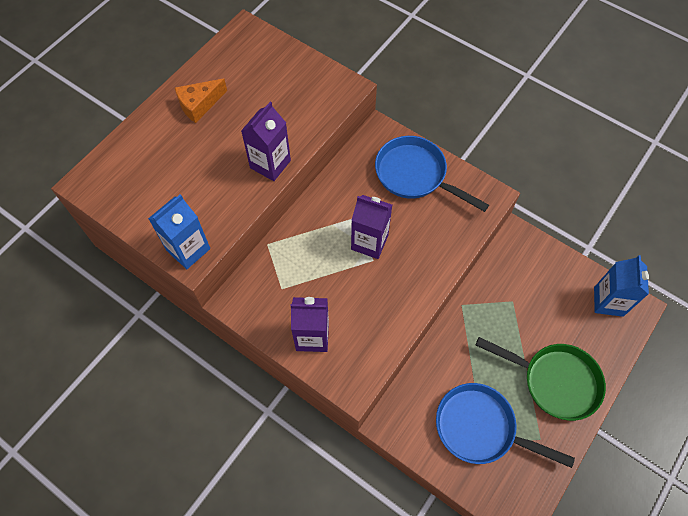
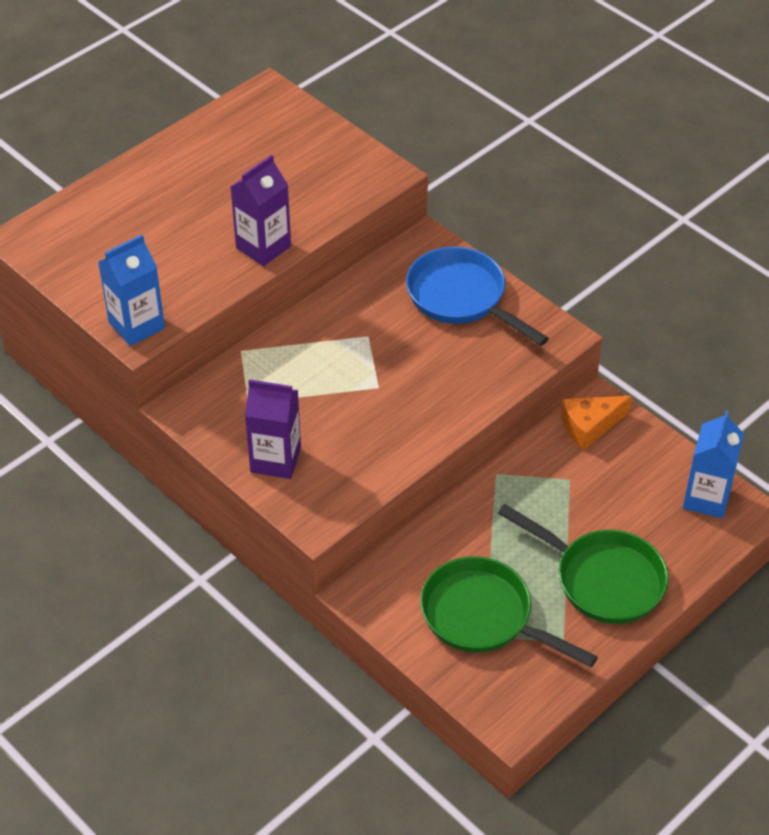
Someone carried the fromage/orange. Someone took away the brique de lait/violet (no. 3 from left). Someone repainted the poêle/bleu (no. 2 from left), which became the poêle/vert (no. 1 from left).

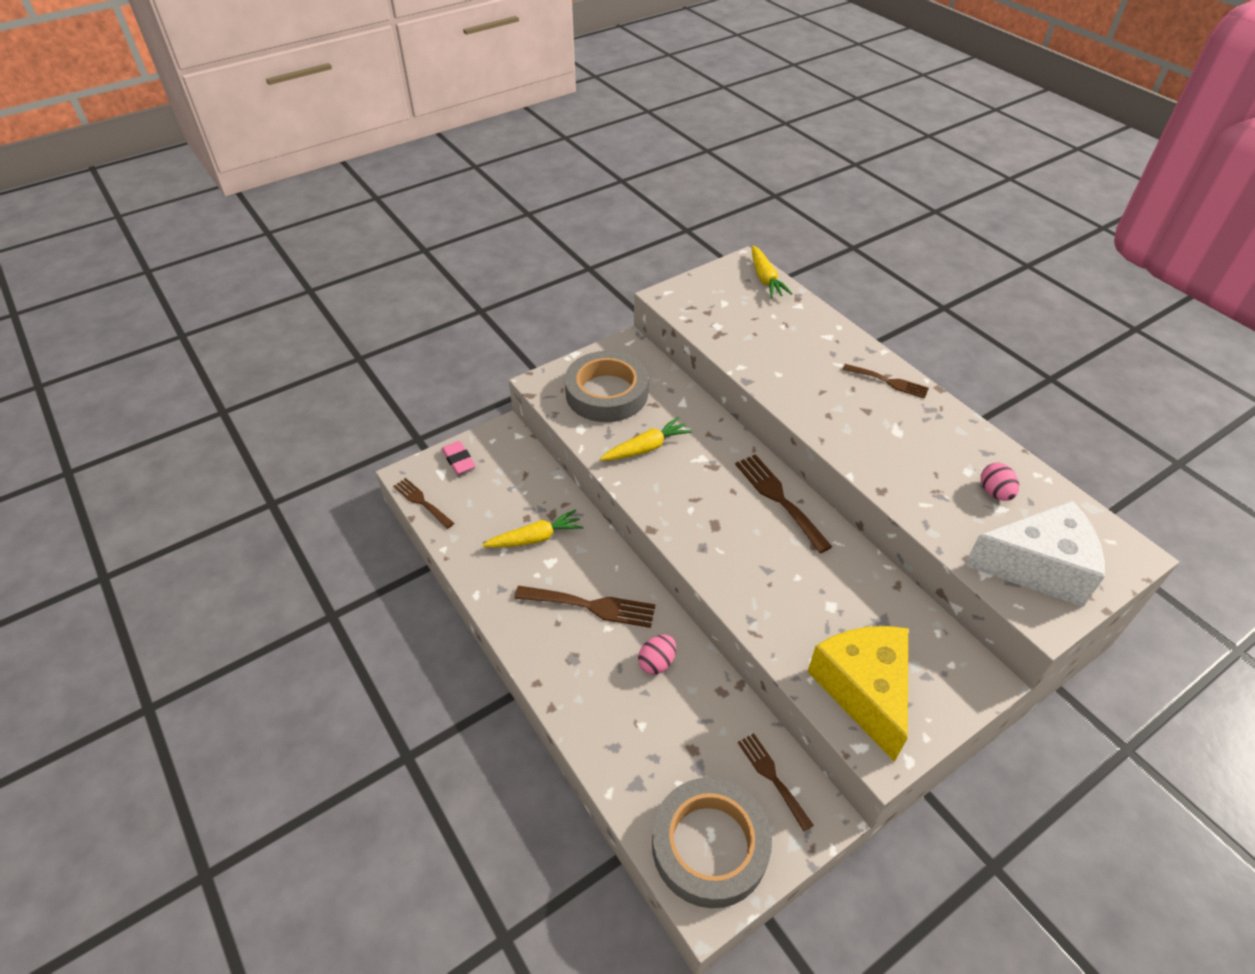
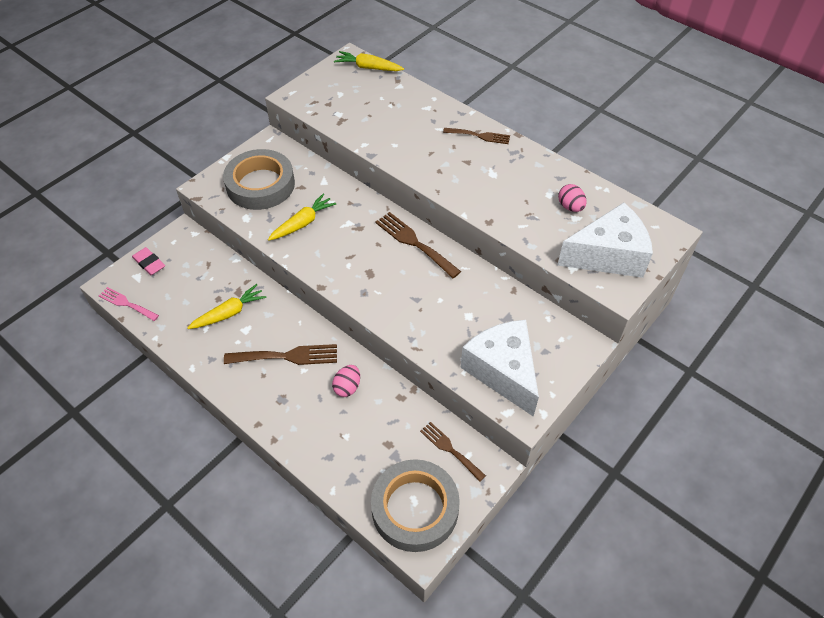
Someone rotated the carotte/jaune (no. 3 from left) by 135 degrees clockwise. Someone repainted the fourchette/marron (no. 1 from left), which became the fourchette/rose. Someone repainted the fromage/jaune, which became the fromage/blanc (no. 1 from left).

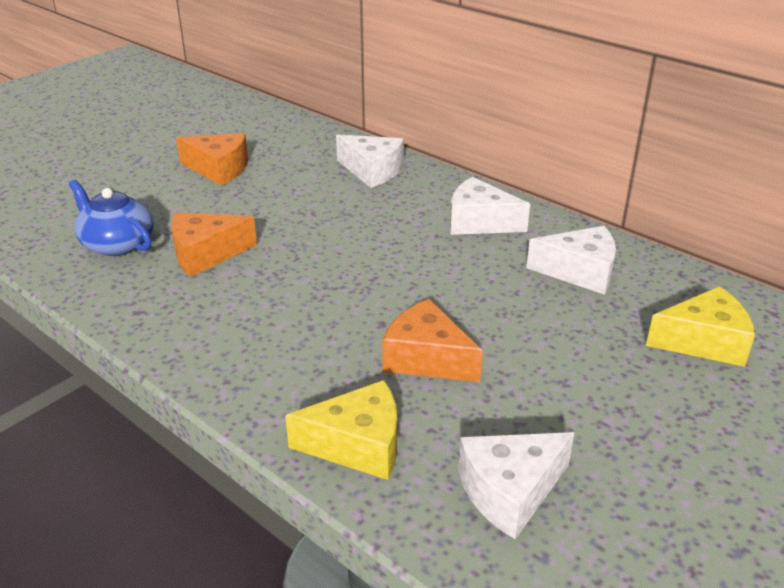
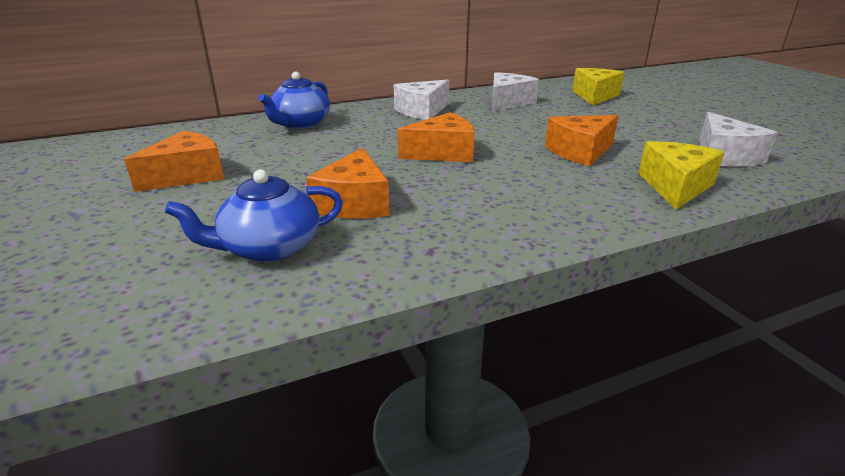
Someone swapped the fromage/blanc (no. 1 from left) for the théière/bleu (no. 2 from left). Someone put down the fromage/orange (no. 3 from left).

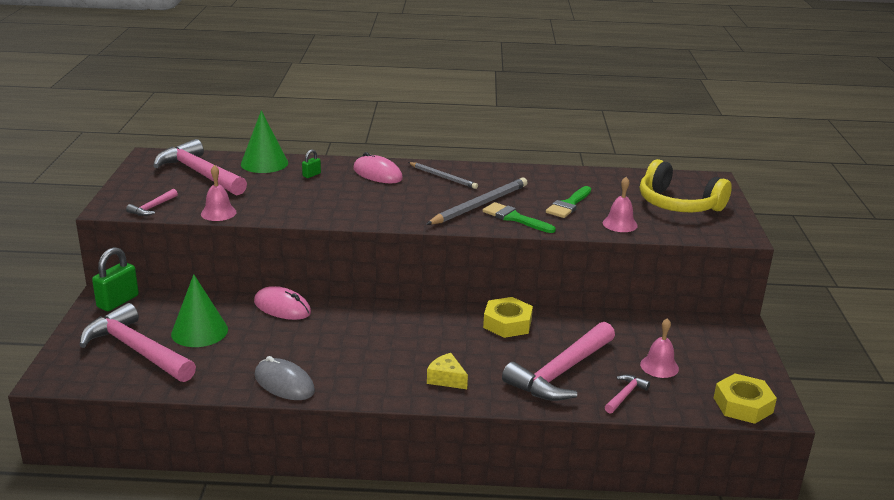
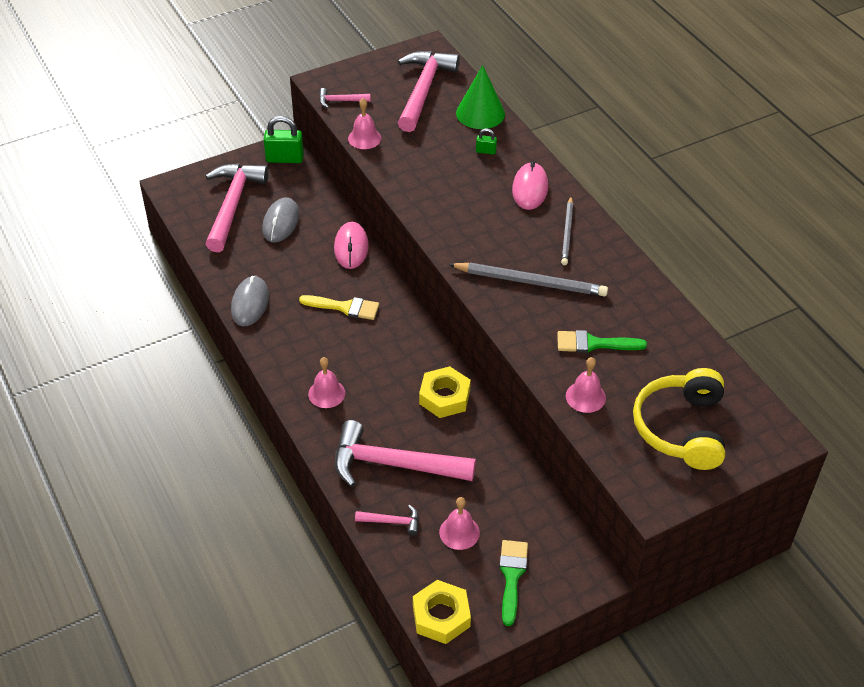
Someone carried the pinceau/vert (no. 1 from left). Someone swapped the cône/vert (no. 1 from left) for the souris/gris (no. 2 from left). Someone swapped the fromage/jaune for the cloche/rose (no. 1 from left). Someone put down the pinceau/jaune.

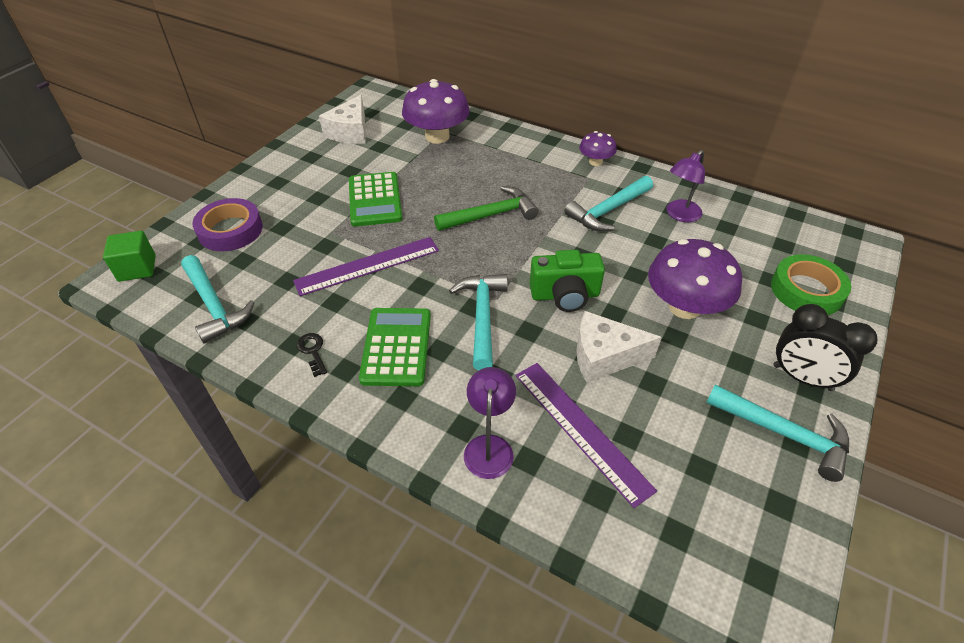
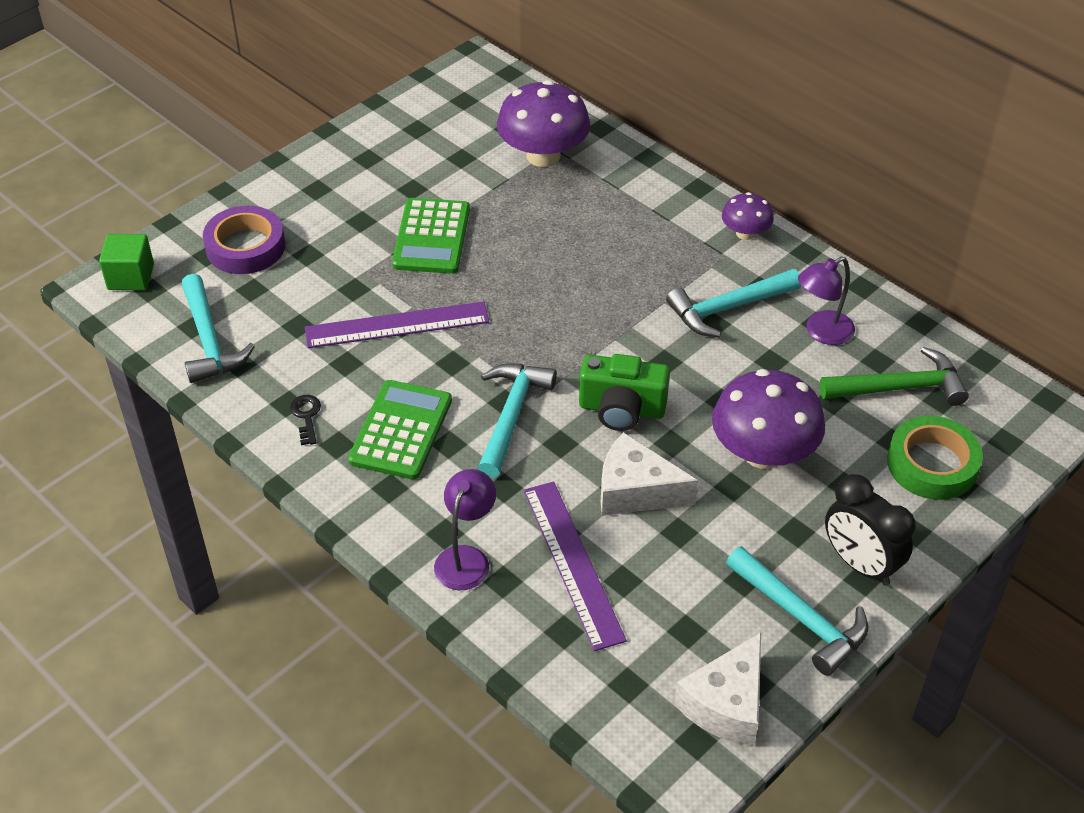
Someone carried the fromage/blanc (no. 1 from left in the first image). Someone carried the marteau/vert.

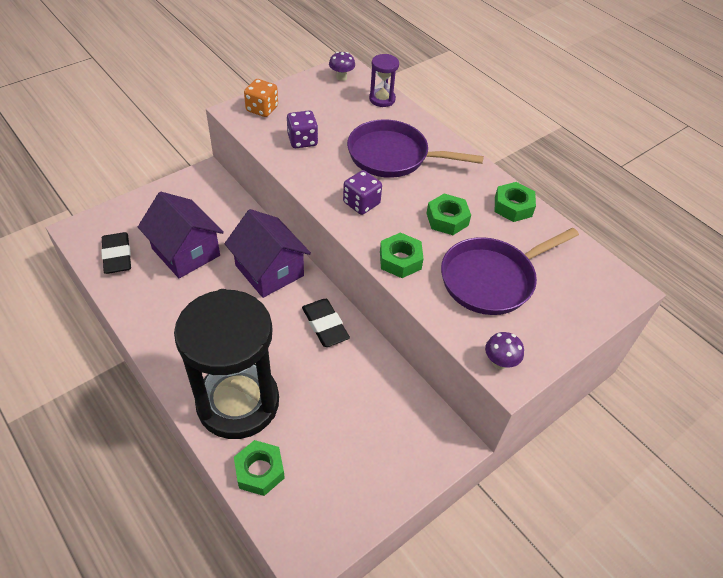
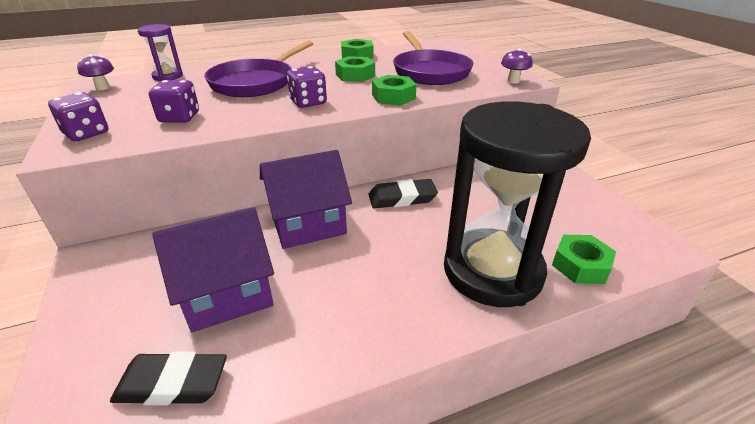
Someone repainted the dé/orange, which became the dé/violet (no. 1 from left).

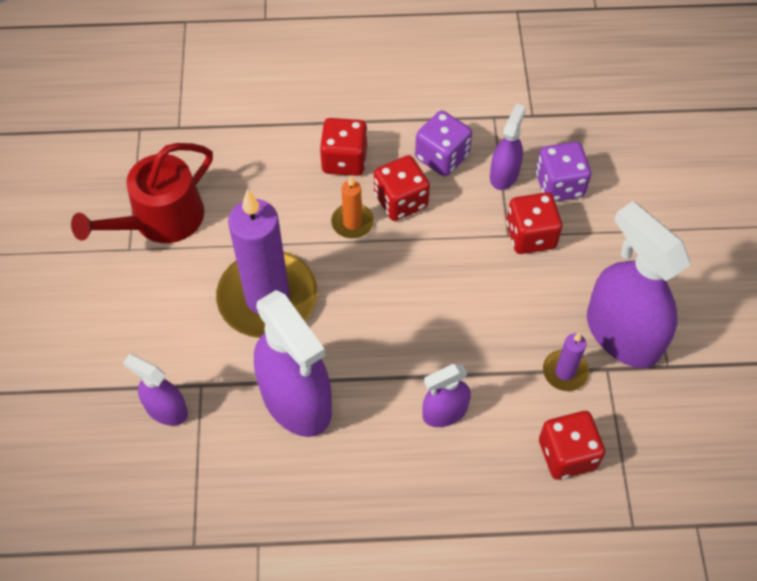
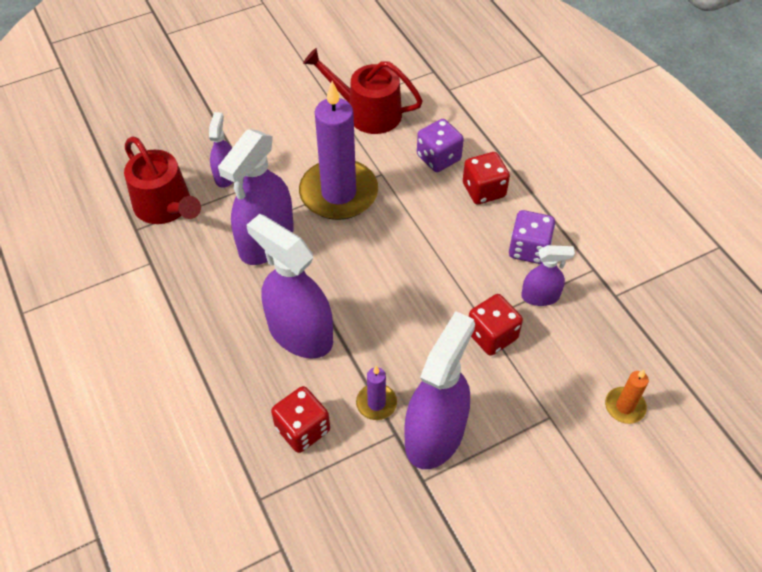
Someone carried the dé/violet (no. 2 from left in the first image). Someone took away the dé/rouge (no. 2 from left). Someone carried the bougie/orange. Someone scaled the vaporisateur/violet (no. 3 from left) by 1.92. Someone put down the arrosoir/rouge (no. 1 from left).

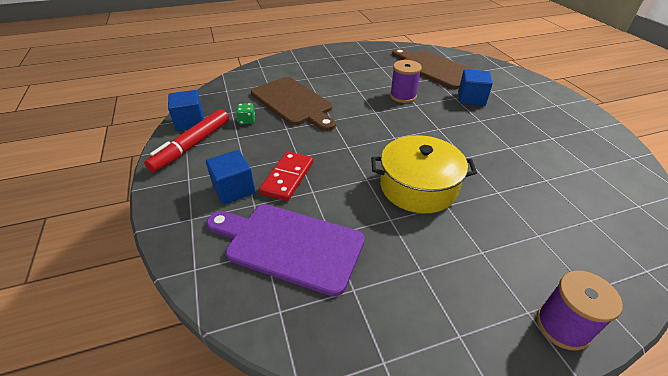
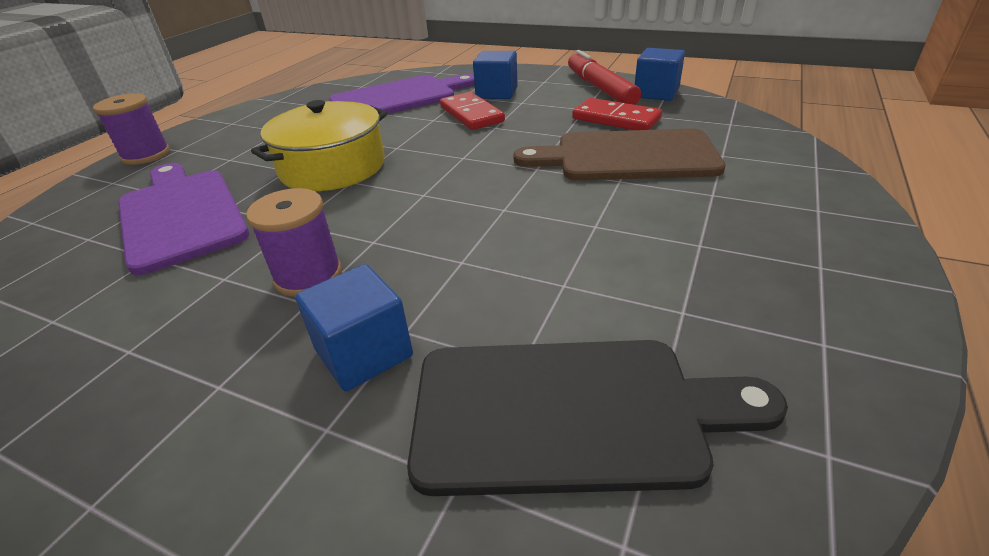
Someone repainted the planche à découper/marron (no. 2 from left), which became the planche à découper/noir. Someone carried the bobine/violet (no. 1 from left in the first image). Someone swapped the dé/vert for the domino/rouge (no. 2 from left). Someone put down the planche à découper/violet (no. 1 from left).

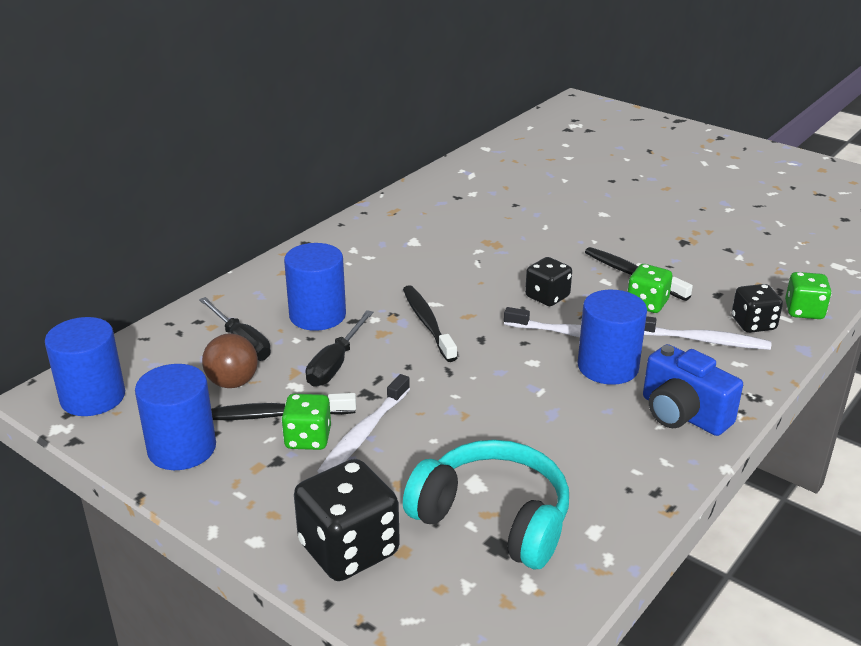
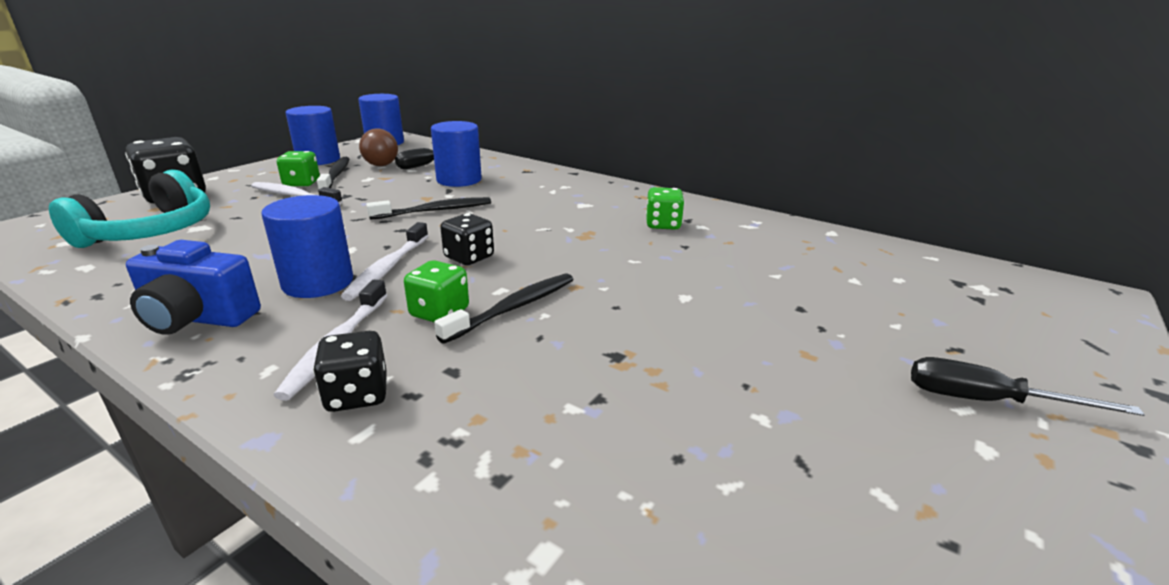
Someone carried the dé/vert (no. 3 from left). Someone carried the tournevis/noir (no. 2 from left). Someone rotated the appareil photo/bleu by 120 degrees counterclockwise.

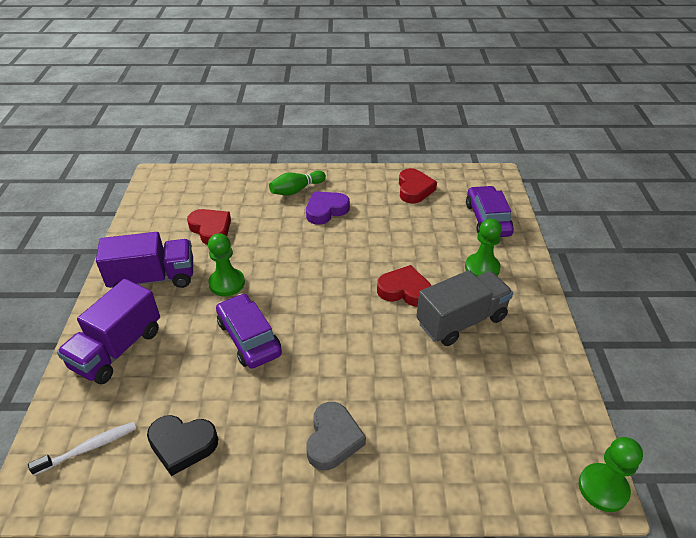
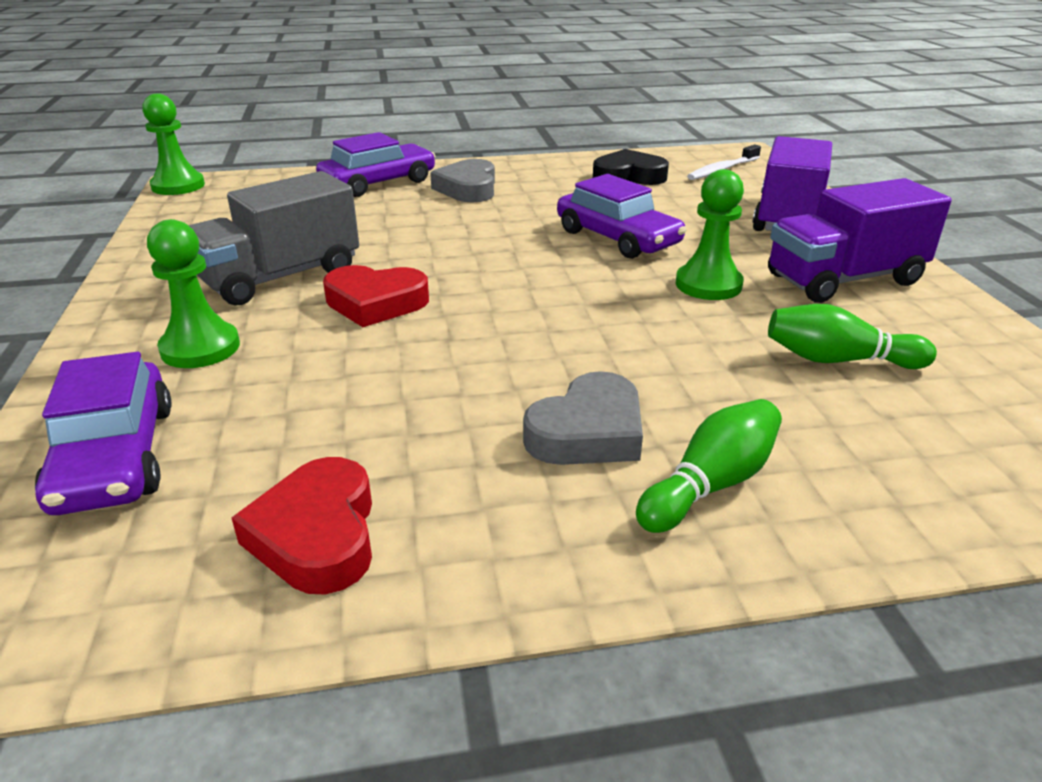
Someone repainted the cœur/violet, which became the cœur/gris (no. 2 from left). Someone swapped the cœur/rouge (no. 1 from left) for the quille/vert (no. 2 from left). Someone put down the voiture/violet (no. 2 from left).

